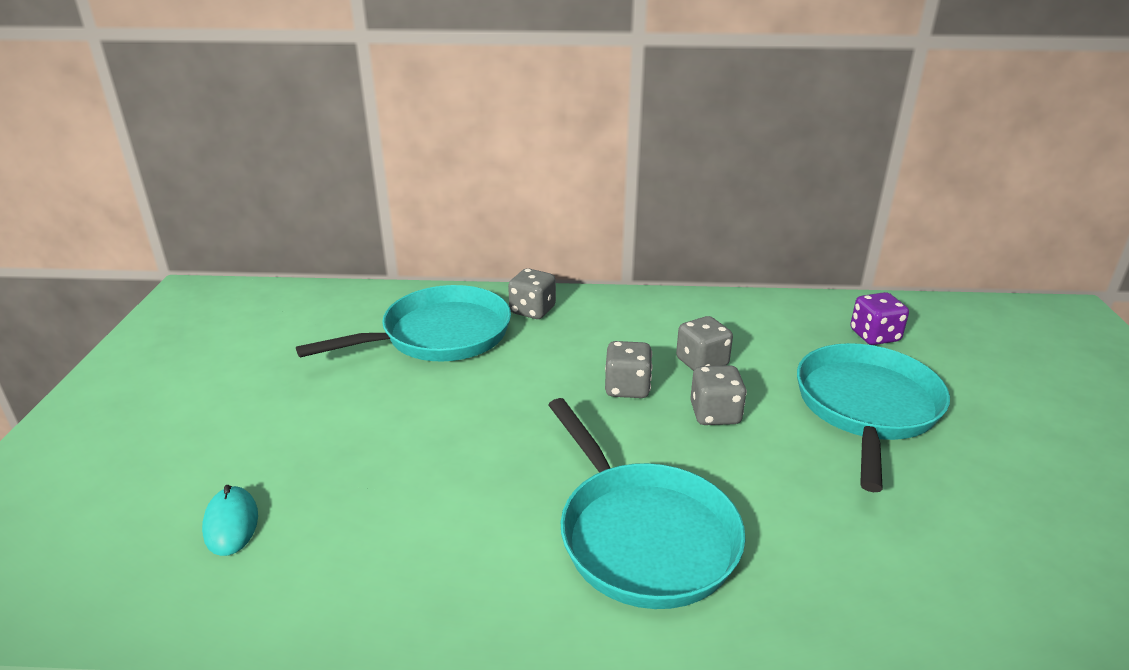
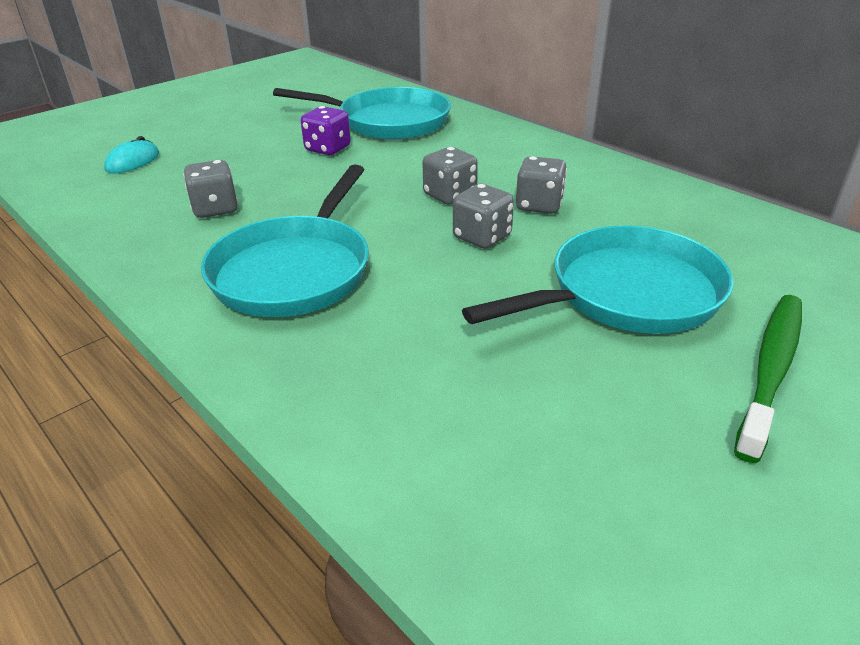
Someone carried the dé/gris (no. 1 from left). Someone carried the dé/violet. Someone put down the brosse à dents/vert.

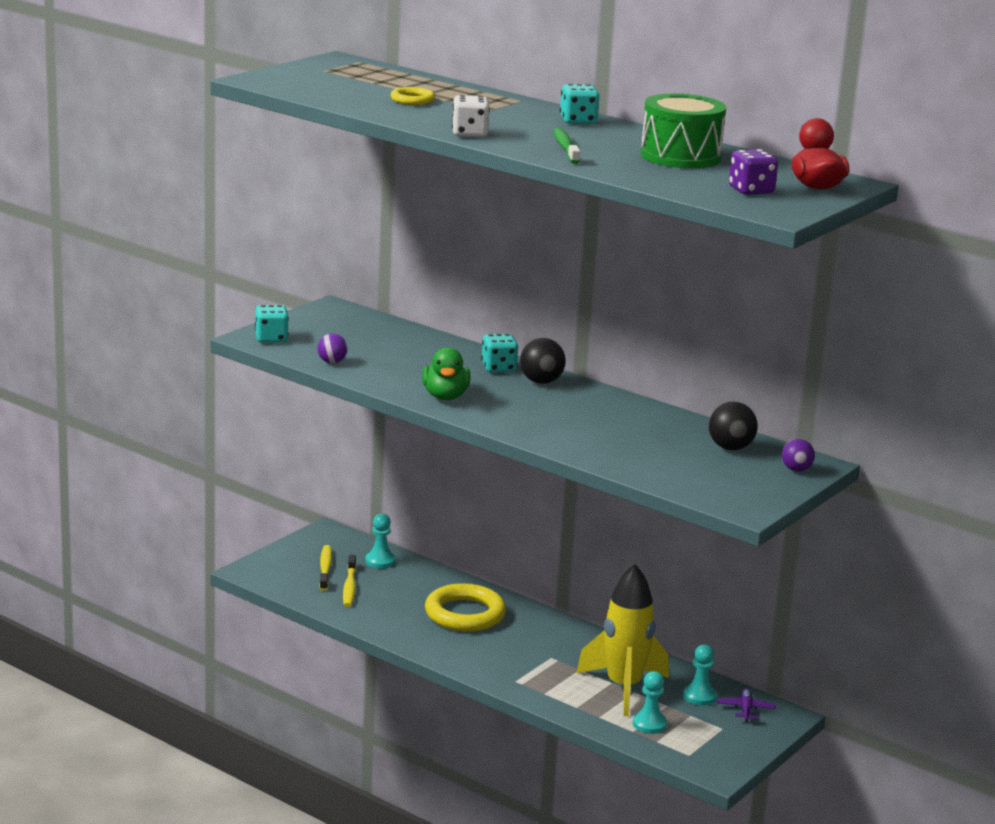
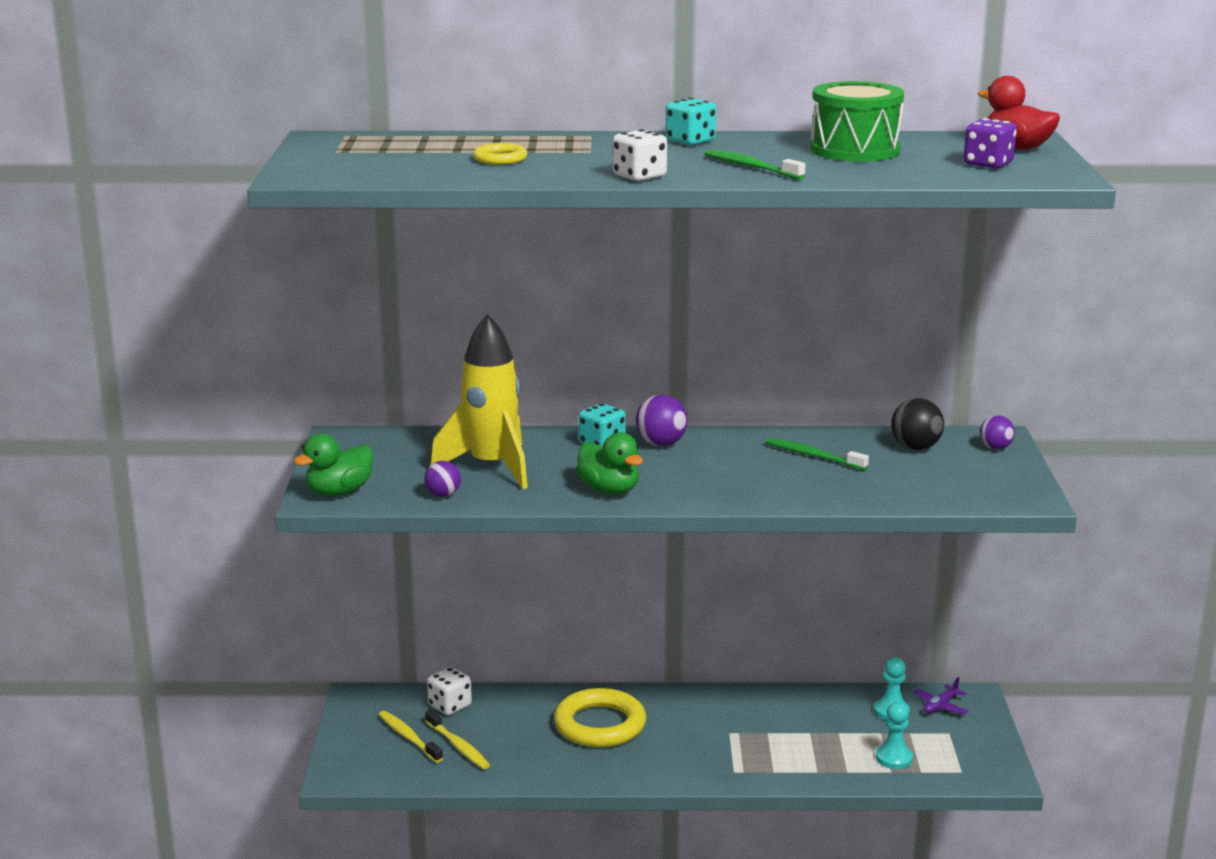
Someone swapped the dé/turquoise (no. 1 from left) for the canard/vert (no. 1 from left). Someone repainted the balle/noir (no. 1 from left), which became the balle/violet (no. 2 from left). Someone swapped the pion/turquoise (no. 1 from left) for the dé/blanc (no. 1 from left). Someone carried the fusée/jaune. Someone rotated the avion/violet by 105 degrees counterclockwise. Someone put down the brosse à dents/vert (no. 2 from left).

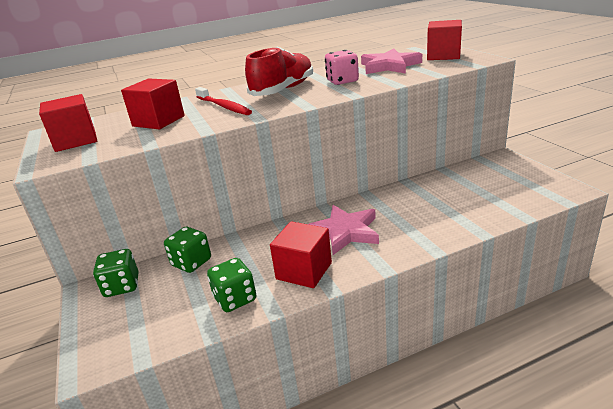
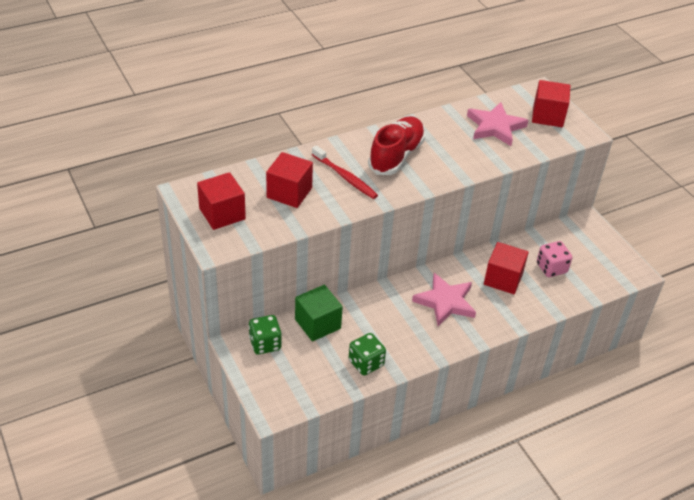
Someone carried the dé/rose. Someone carried the cube/rouge (no. 3 from left). Someone swapped the dé/vert (no. 2 from left) for the cube/vert.

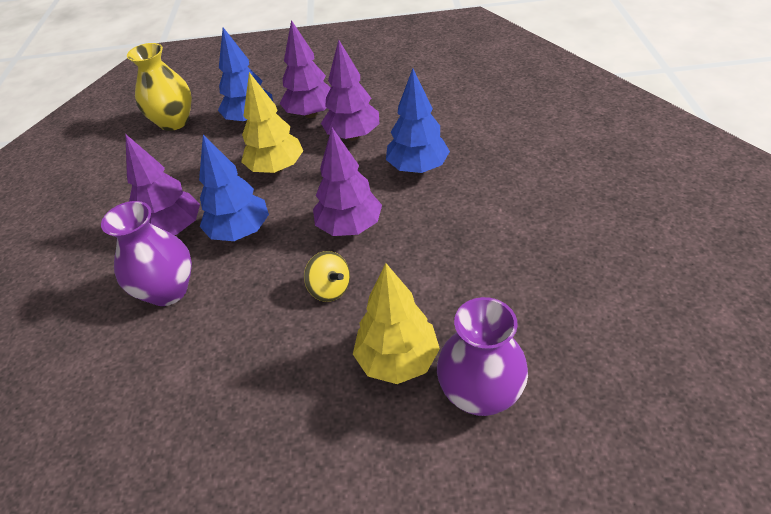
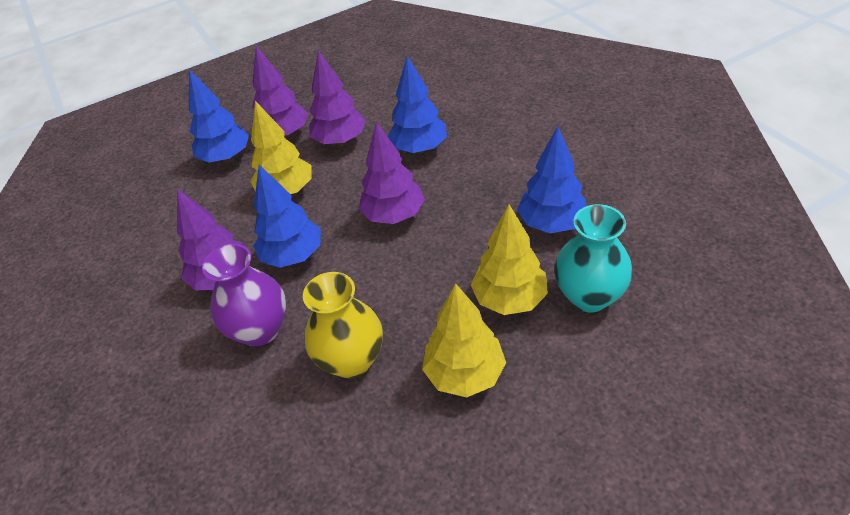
Someone carried the vase/jaune. Someone took away the toupie/jaune. Someone repainted the vase/violet (no. 2 from left), which became the vase/turquoise. Someone put down the arbre/bleu (no. 4 from left). Someone put down the arbre/jaune (no. 2 from left).

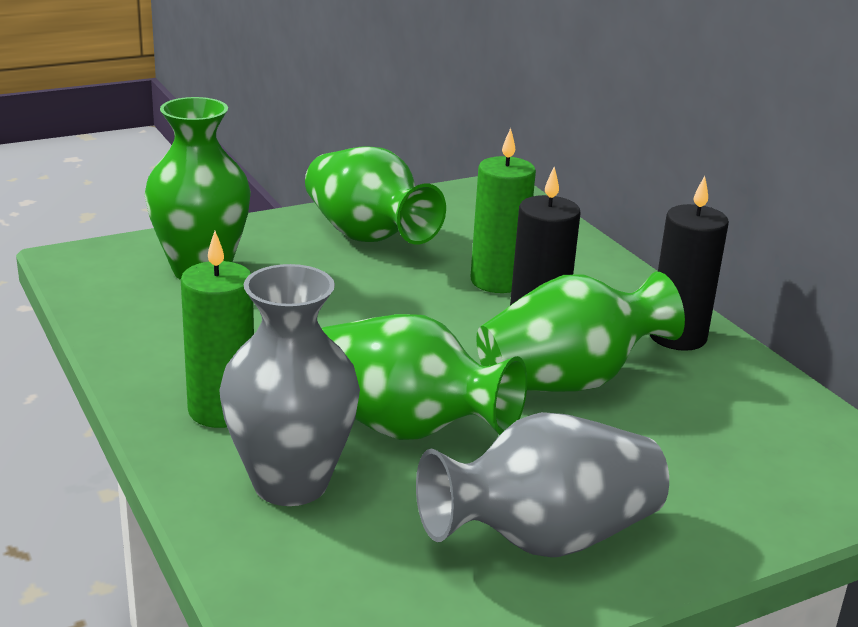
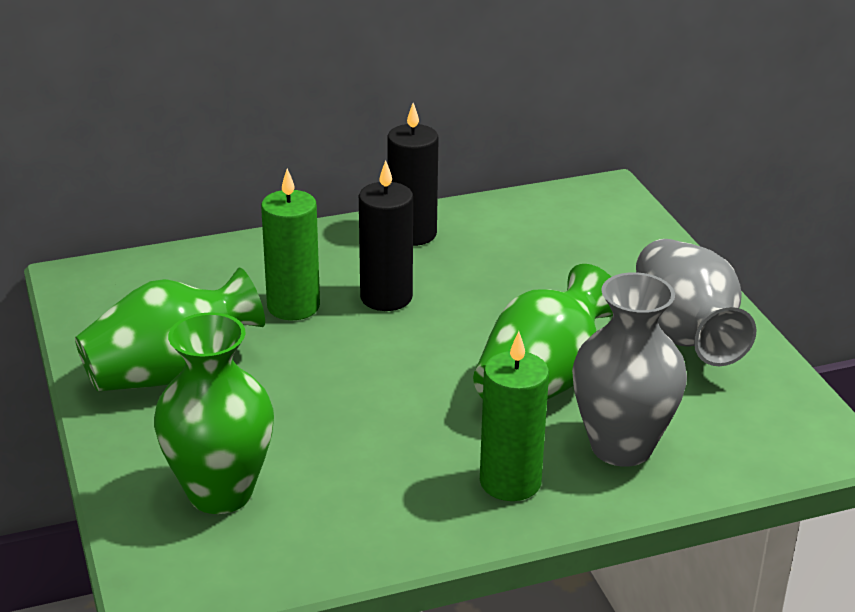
Someone took away the vase/vert (no. 4 from left).

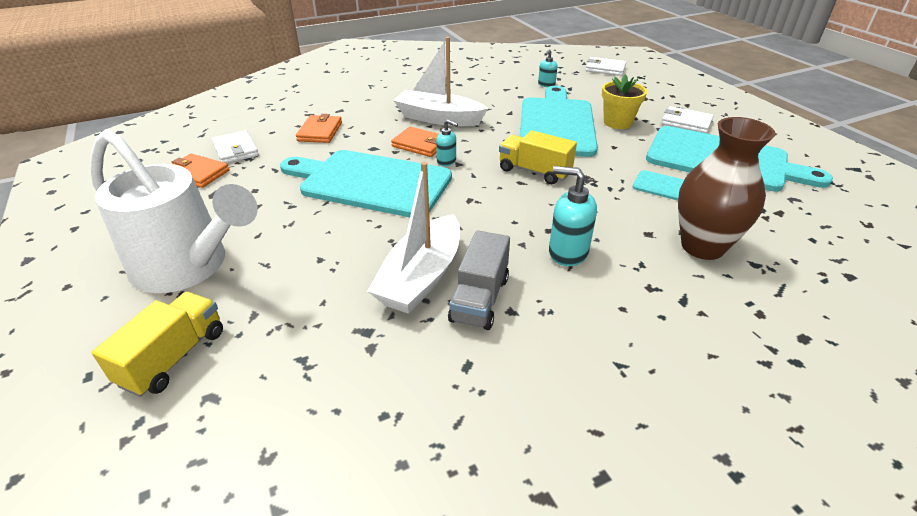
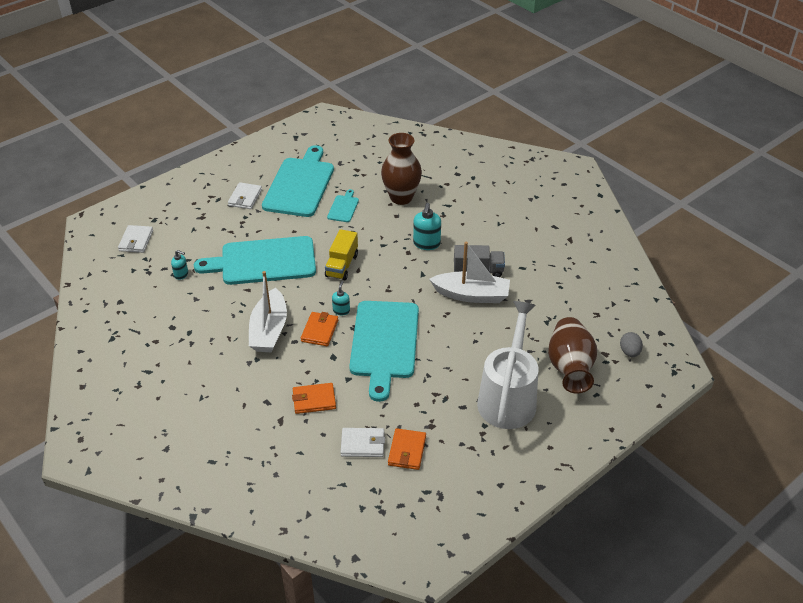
Someone took away the pot de fleurs/jaune. Someone rotated the portefeuille/blanc (no. 1 from left in the first image) by 45 degrees clockwise. Someone swapped the camion/jaune (no. 1 from left) for the vase/marron (no. 2 from left). Someone put down the œuf/gris.

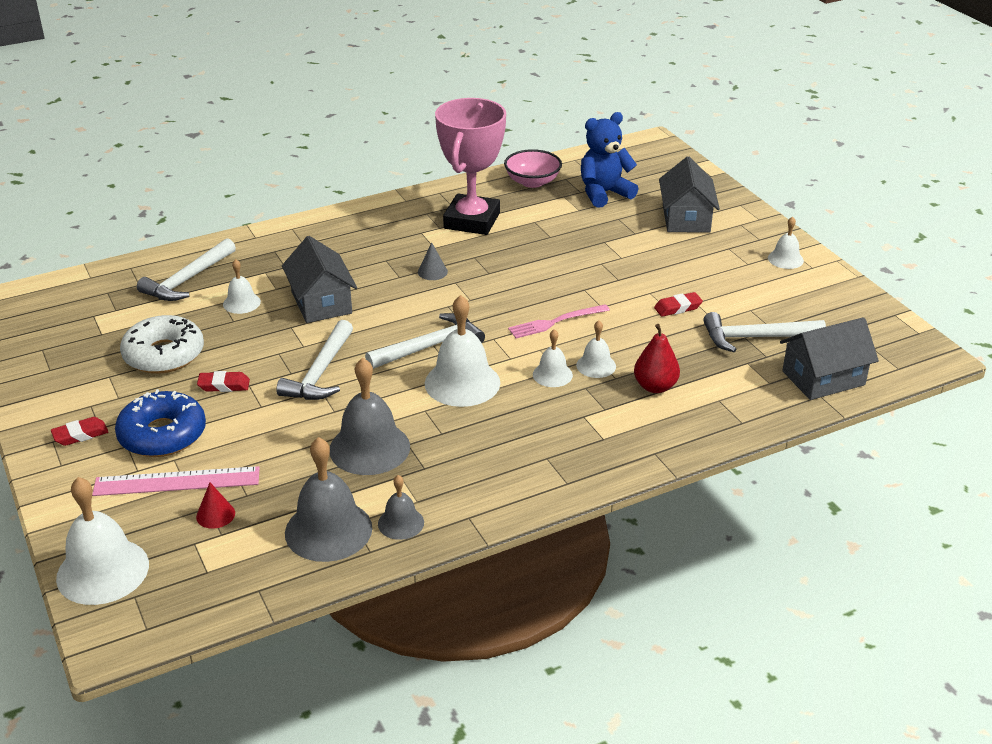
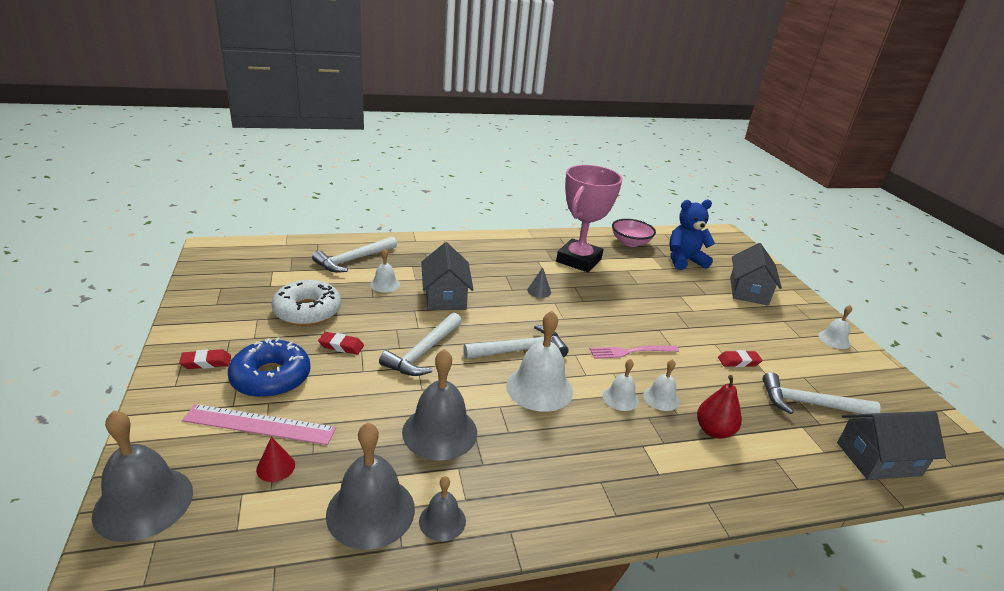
Someone repainted the cloche/blanc (no. 1 from left), which became the cloche/gris (no. 1 from left).

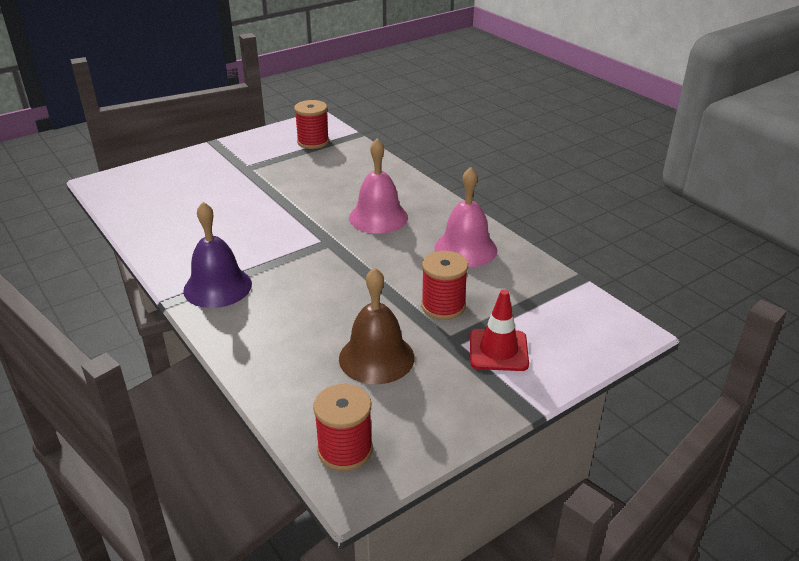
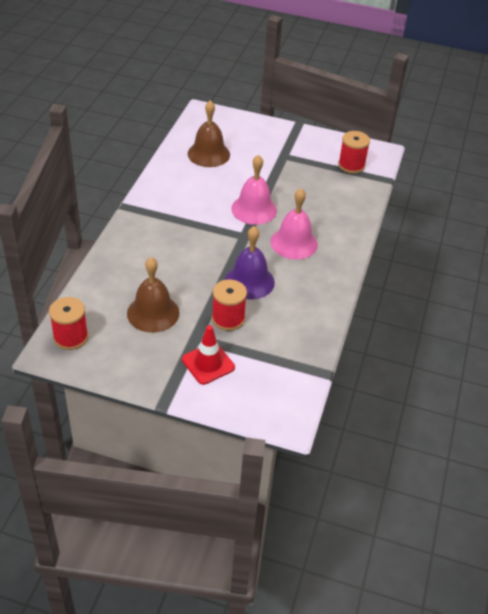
Someone carried the cloche/rose (no. 2 from left in the first image). Someone carried the cloche/violet. Someone put down the cloche/marron (no. 2 from left).

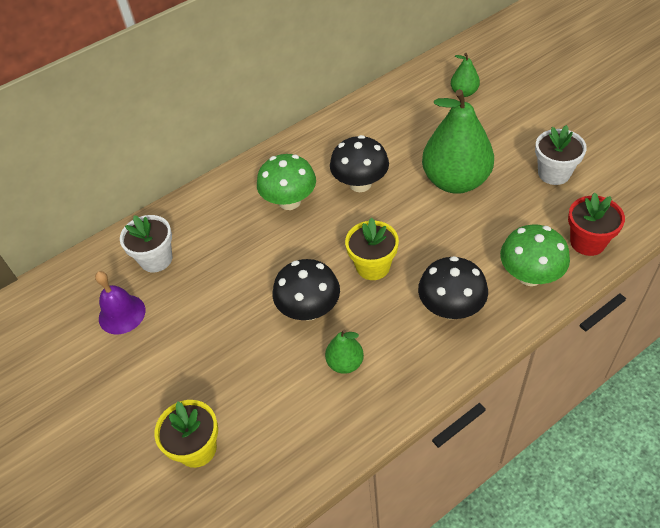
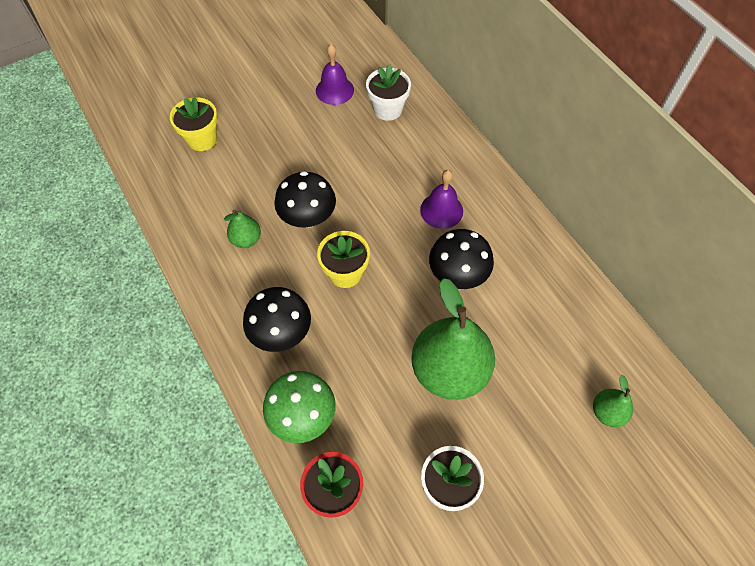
Someone swapped the champignon/vert (no. 1 from left) for the cloche/violet (no. 2 from left).

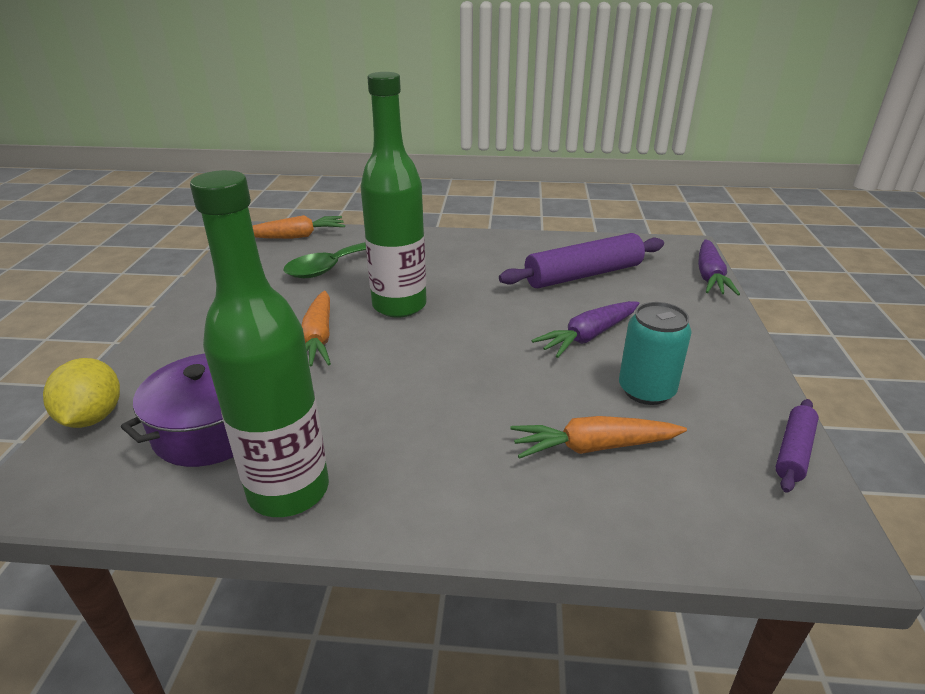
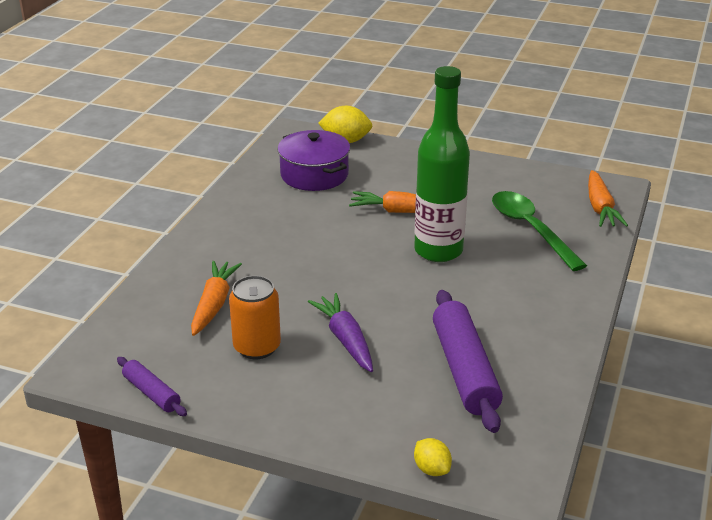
Someone took away the bouteille/vert (no. 1 from left). Someone swapped the carotte/violet (no. 2 from left) for the citron/jaune (no. 2 from left). Someone repainted the canette/turquoise, which became the canette/orange.

